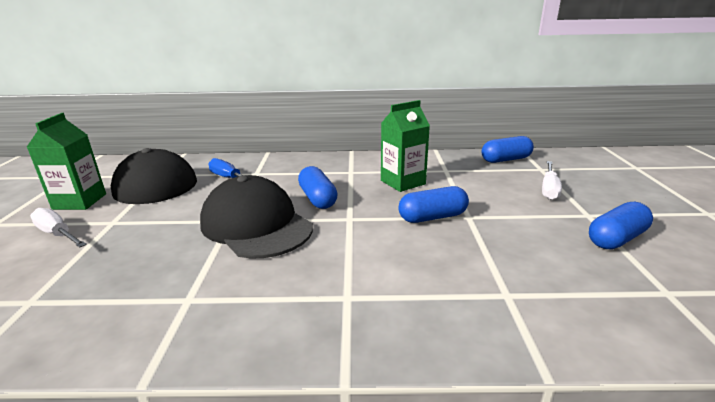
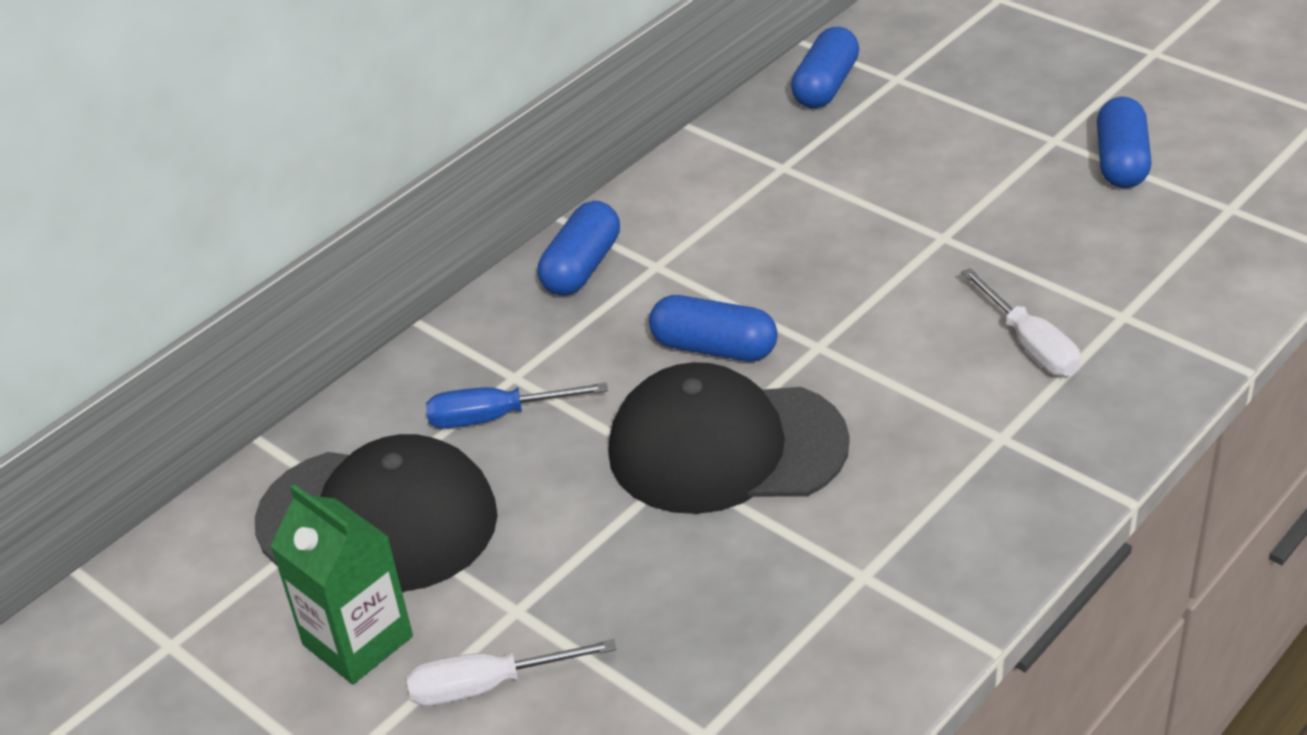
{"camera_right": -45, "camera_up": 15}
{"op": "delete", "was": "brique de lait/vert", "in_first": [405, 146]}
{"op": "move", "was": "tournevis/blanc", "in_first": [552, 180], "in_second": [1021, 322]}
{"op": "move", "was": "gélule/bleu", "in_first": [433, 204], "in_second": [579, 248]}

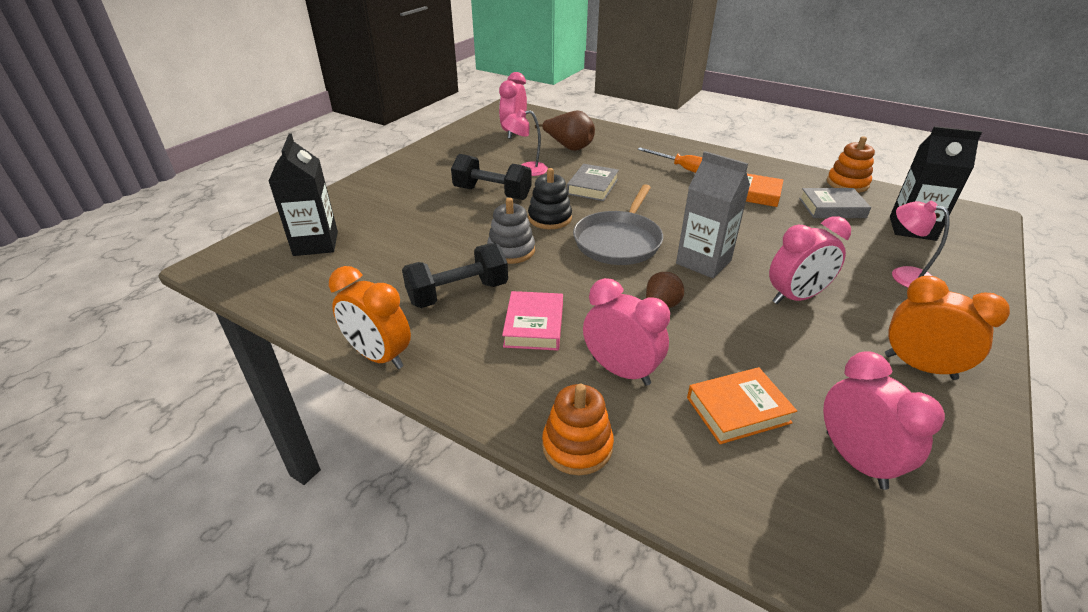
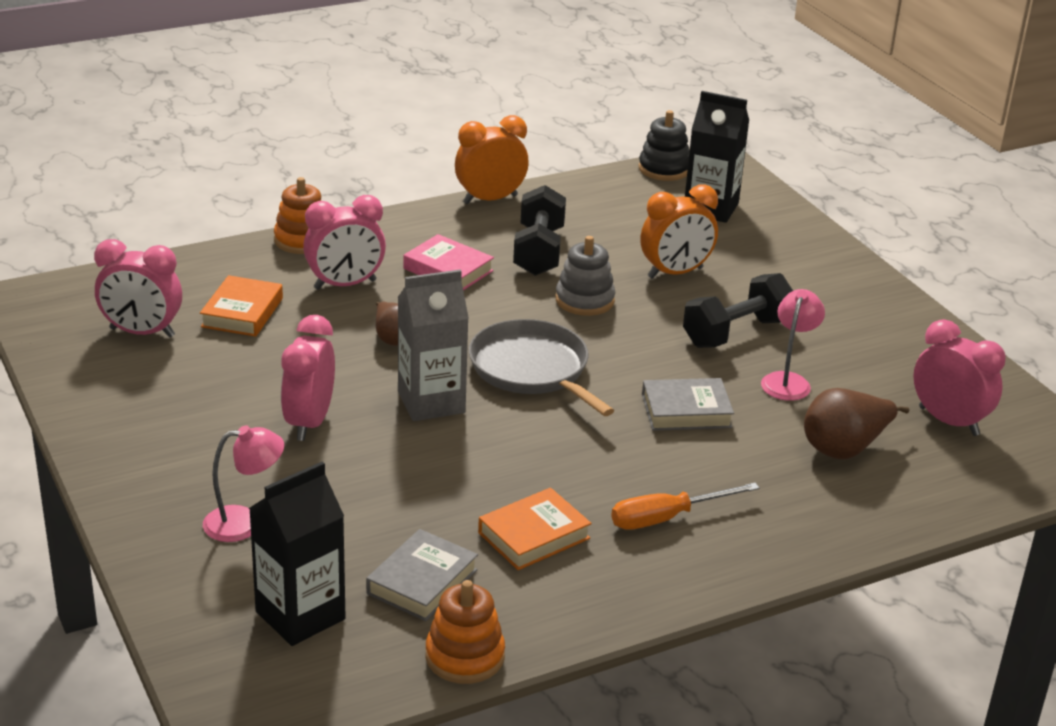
{"camera_right": 120, "camera_up": -5}
{"op": "rotate", "was": "livre/gris", "in_first": [593, 182], "in_second": [688, 404], "clockwise": -60}
{"op": "move", "was": "jouet à empiler/noir", "in_first": [550, 198], "in_second": [664, 145]}
{"op": "move", "was": "réveil/orange", "in_first": [947, 328], "in_second": [679, 232]}

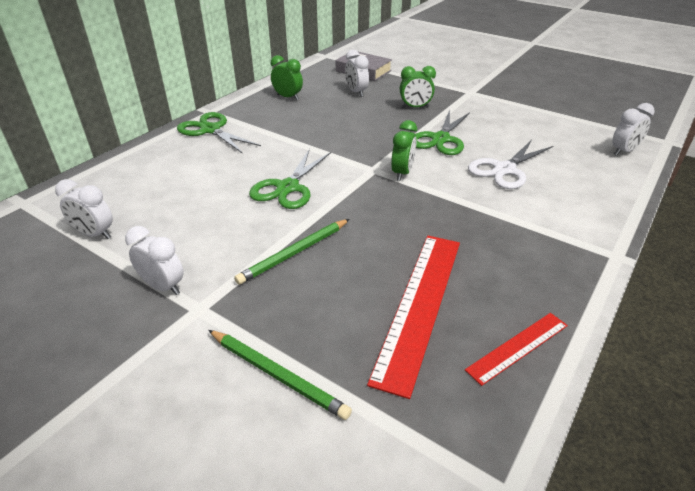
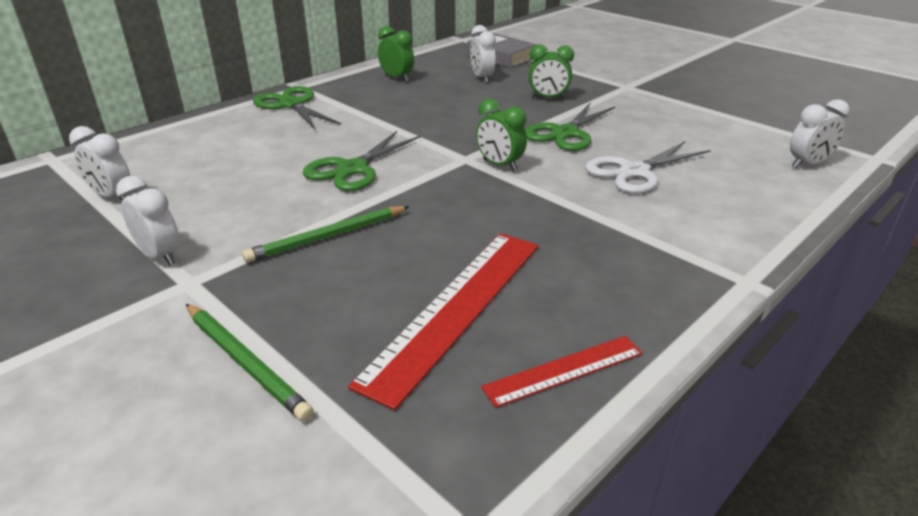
{"camera_right": 10, "camera_up": -5}
{"op": "rotate", "was": "réveil/vert", "in_first": [404, 150], "in_second": [501, 135], "clockwise": 105}

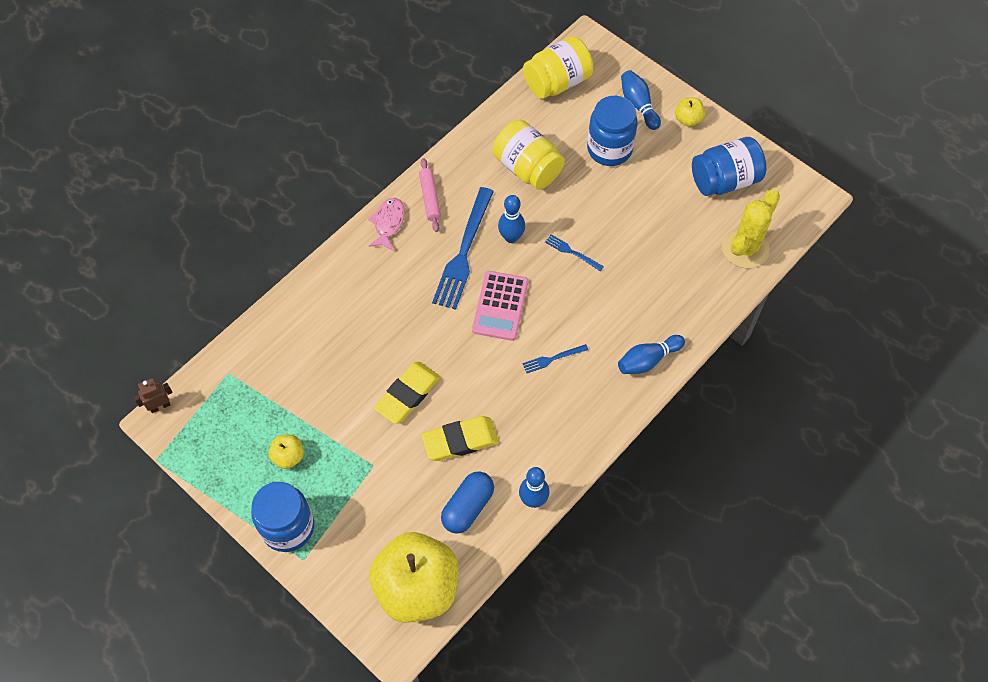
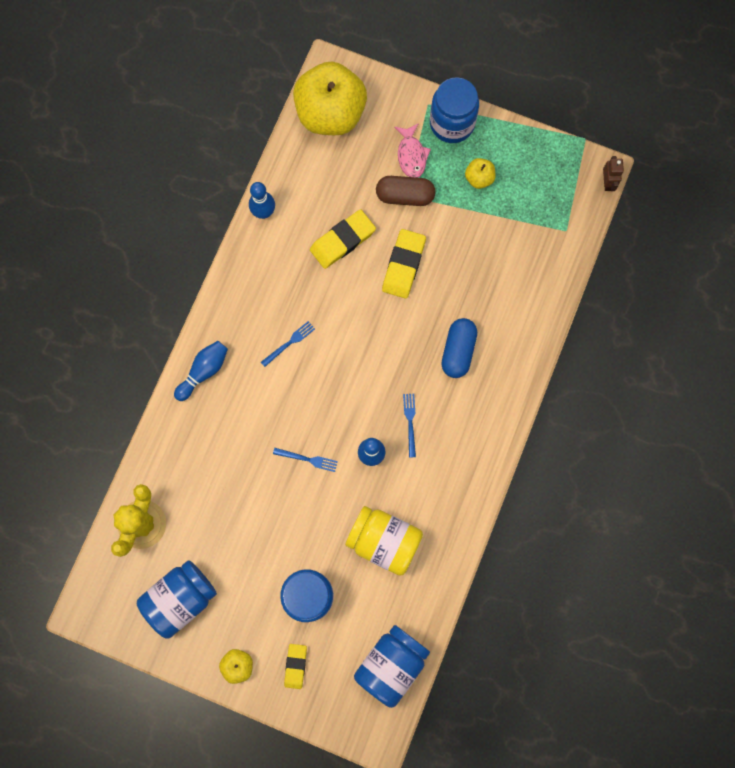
{"camera_right": 160, "camera_up": 15}
{"op": "recolor", "was": "bocal/jaune", "now": "bocal/bleu", "in_first": [558, 67], "in_second": [392, 666]}
{"op": "replace", "was": "quille/bleu", "now": "gomme/jaune", "in_first": [641, 100], "in_second": [295, 666]}
{"op": "delete", "was": "rouleau à pâtisserie/rose", "in_first": [430, 195]}
{"op": "resize", "was": "fourchette/bleu", "in_first": [463, 248], "in_second": [409, 426], "ratio": 0.45}
{"op": "move", "was": "poisson/rose", "in_first": [386, 224], "in_second": [413, 150]}
{"op": "delete", "was": "calculatrice/rose", "in_first": [500, 306]}
{"op": "rotate", "was": "robot/marron", "in_first": [153, 395], "in_second": [613, 173], "clockwise": -45}
{"op": "move", "was": "gélule/bleu", "in_first": [467, 502], "in_second": [459, 348]}
{"op": "insert", "now": "gélule/marron", "in_second": [406, 191]}

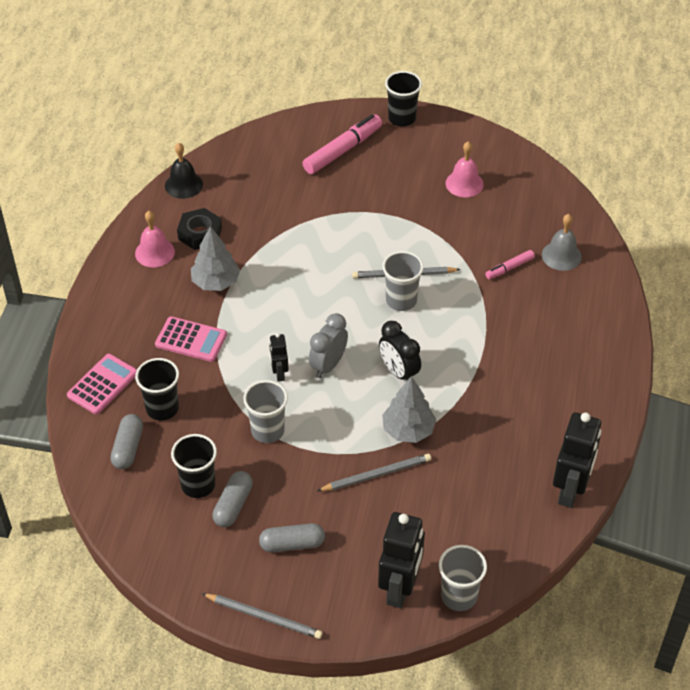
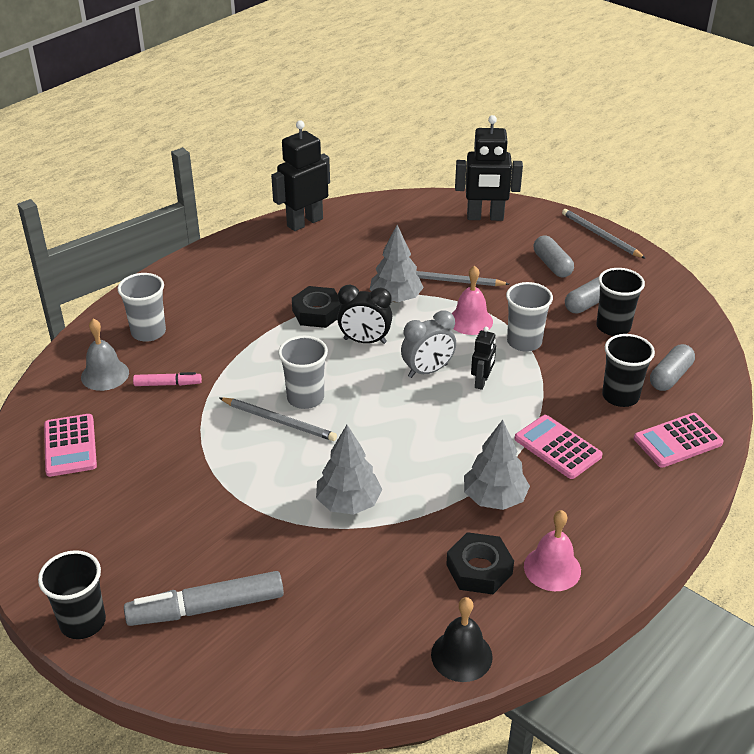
{"camera_right": -150, "camera_up": -10}
{"op": "recolor", "was": "feutre/rose", "now": "feutre/gris", "in_first": [342, 144], "in_second": [204, 598]}
{"op": "move", "was": "cloche/rose", "in_first": [465, 169], "in_second": [472, 300]}
{"op": "rotate", "was": "réveil/noir", "in_first": [400, 351], "in_second": [364, 314], "clockwise": 105}
{"op": "rotate", "was": "robot/noir", "in_first": [401, 560], "in_second": [489, 168], "clockwise": -135}
{"op": "rotate", "was": "gélule/gris", "in_first": [292, 537], "in_second": [554, 256], "clockwise": 45}
{"op": "move", "was": "gobelet/gris", "in_first": [463, 578], "in_second": [141, 307]}
{"op": "insert", "now": "écrou/noir", "in_second": [316, 307]}
{"op": "insert", "now": "calculatrice/rose", "in_second": [70, 445]}
{"op": "insert", "now": "arbre/gris", "in_second": [349, 470]}

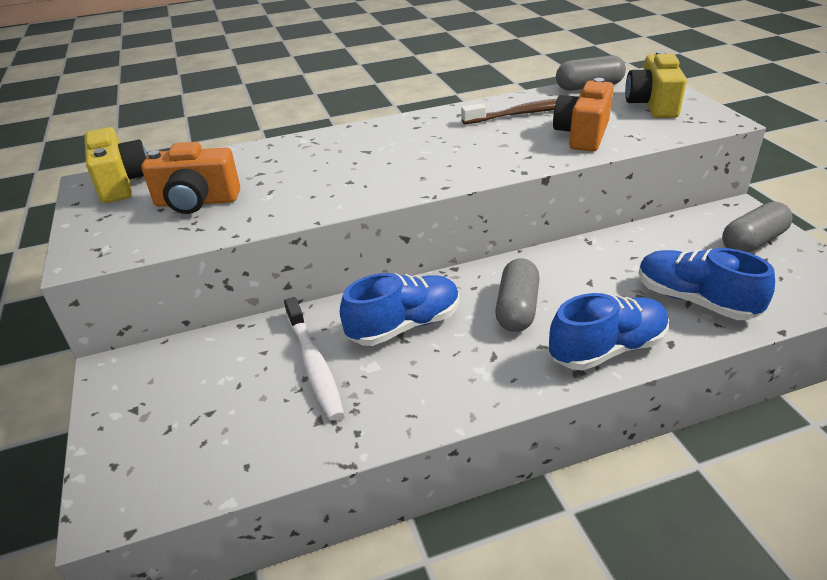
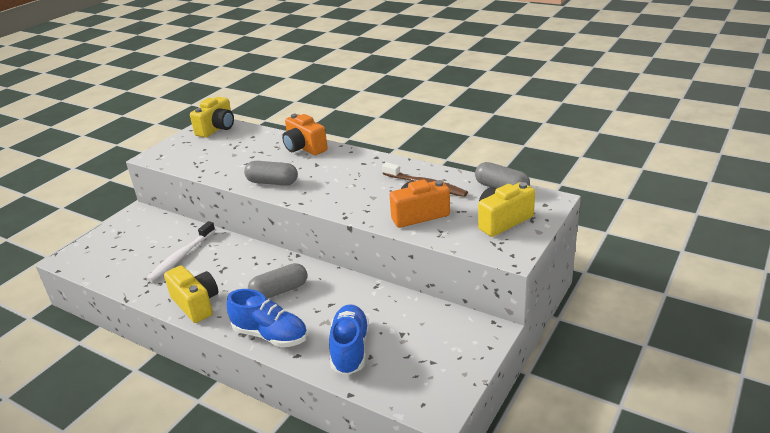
{"camera_right": 50, "camera_up": -5}
{"op": "move", "was": "appareil photo/orange", "in_first": [190, 178], "in_second": [305, 134]}
{"op": "move", "was": "gélule/gris", "in_first": [757, 227], "in_second": [271, 173]}
{"op": "delete", "was": "chaussure/bleu", "in_first": [400, 309]}
{"op": "insert", "now": "appareil photo/jaune", "in_second": [191, 294]}

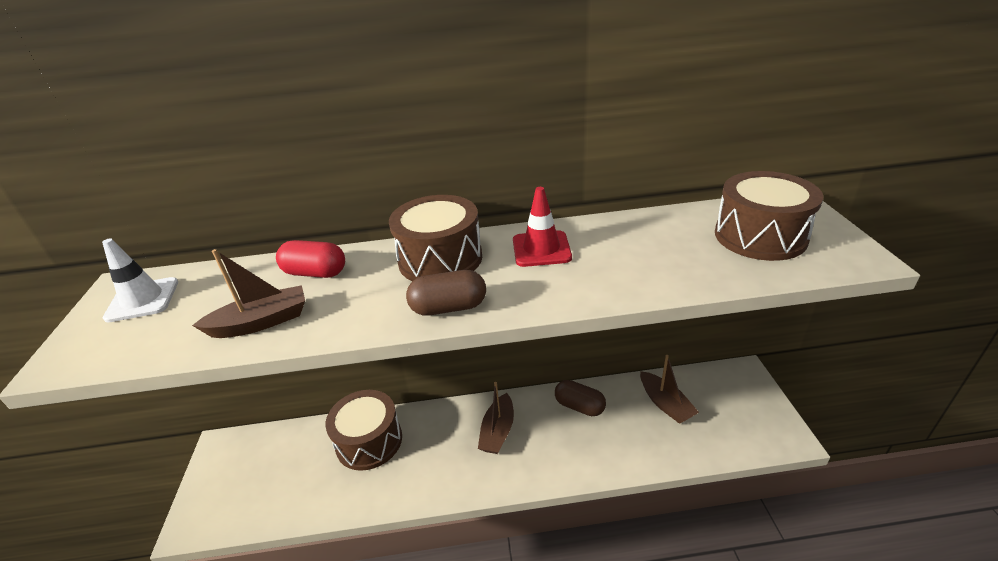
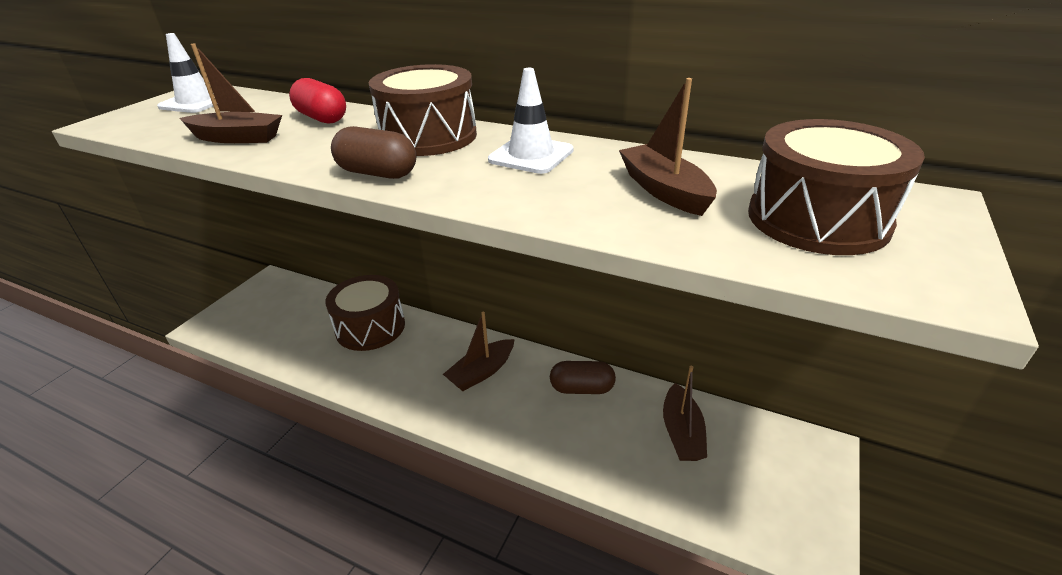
{"camera_right": 30, "camera_up": 0}
{"op": "recolor", "was": "cône de chantier/rouge", "now": "cône de chantier/blanc", "in_first": [542, 227], "in_second": [530, 121]}
{"op": "rotate", "was": "gélule/marron", "in_first": [580, 398], "in_second": [583, 377], "clockwise": -60}
{"op": "insert", "now": "bateau/marron", "in_second": [668, 147]}

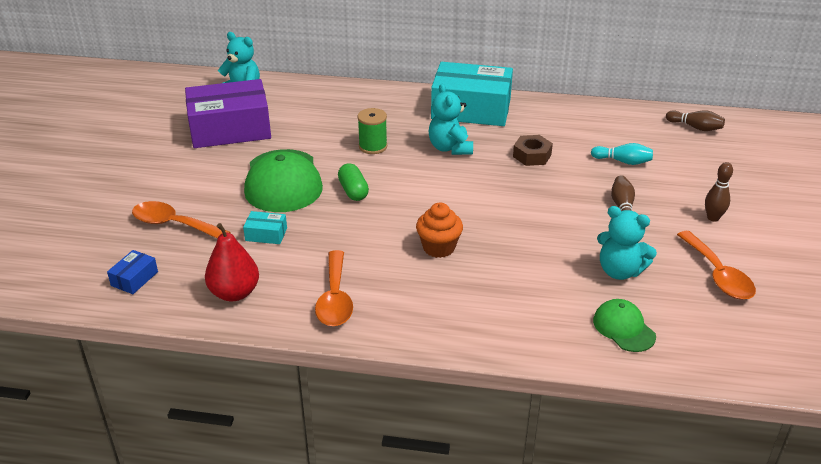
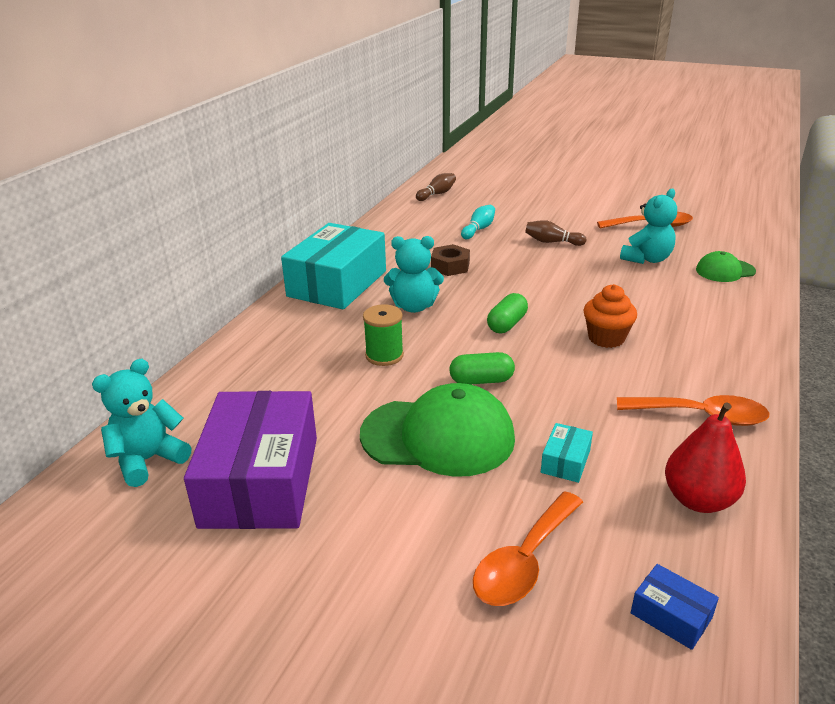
{"camera_right": -75, "camera_up": -5}
{"op": "delete", "was": "quille/marron", "in_first": [719, 192]}
{"op": "insert", "now": "gélule/vert", "in_second": [507, 313]}

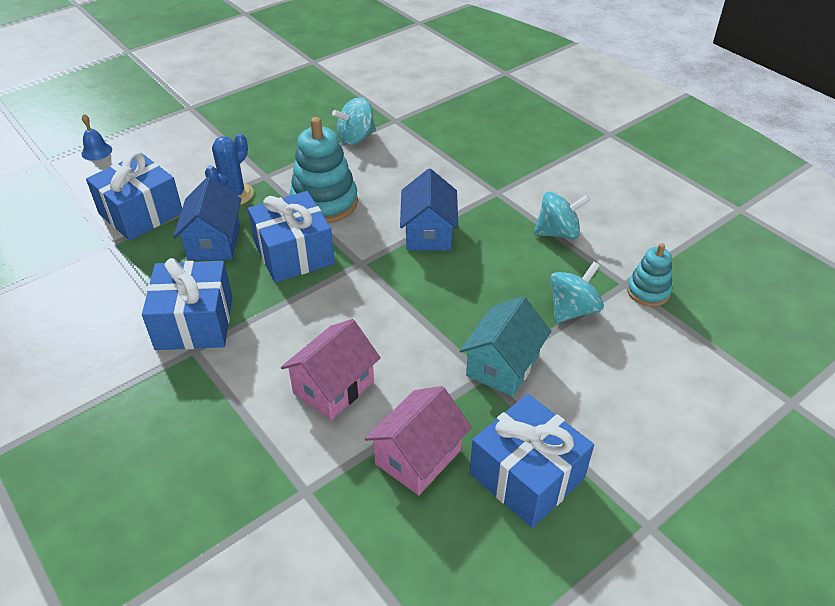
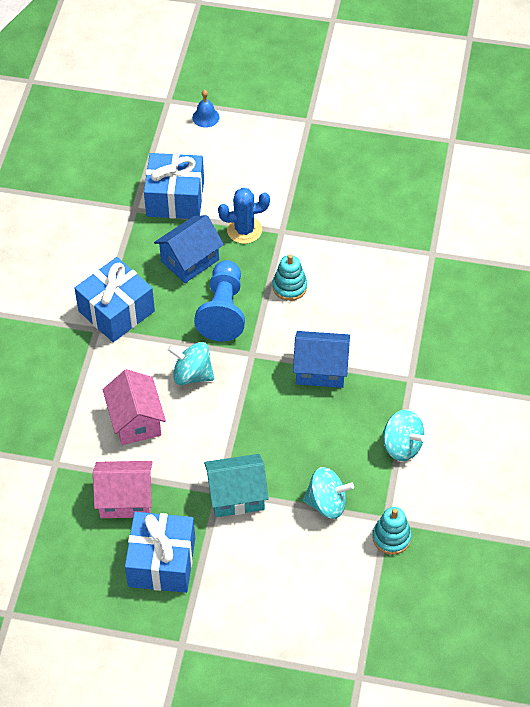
{"camera_right": 50, "camera_up": 10}
{"op": "move", "was": "toupie/turquoise", "in_first": [354, 121], "in_second": [190, 363]}
{"op": "resize", "was": "jouet à empiler/turquoise", "in_first": [323, 170], "in_second": [289, 277], "ratio": 0.57}
{"op": "rotate", "was": "maison/bleu", "in_first": [429, 209], "in_second": [321, 359], "clockwise": 45}
{"op": "replace", "was": "cadeau/bleu", "now": "pion/bleu", "in_first": [291, 237], "in_second": [219, 300]}
{"op": "rotate", "was": "maison/rose", "in_first": [331, 369], "in_second": [134, 407], "clockwise": 75}

